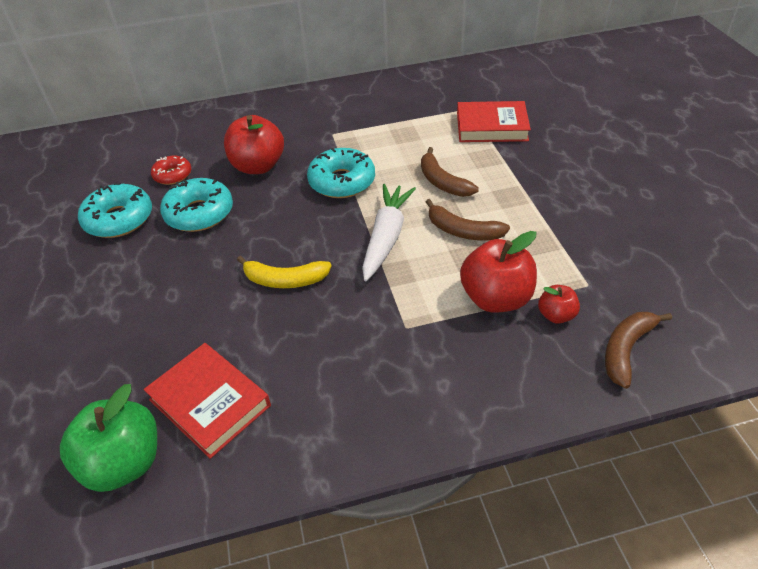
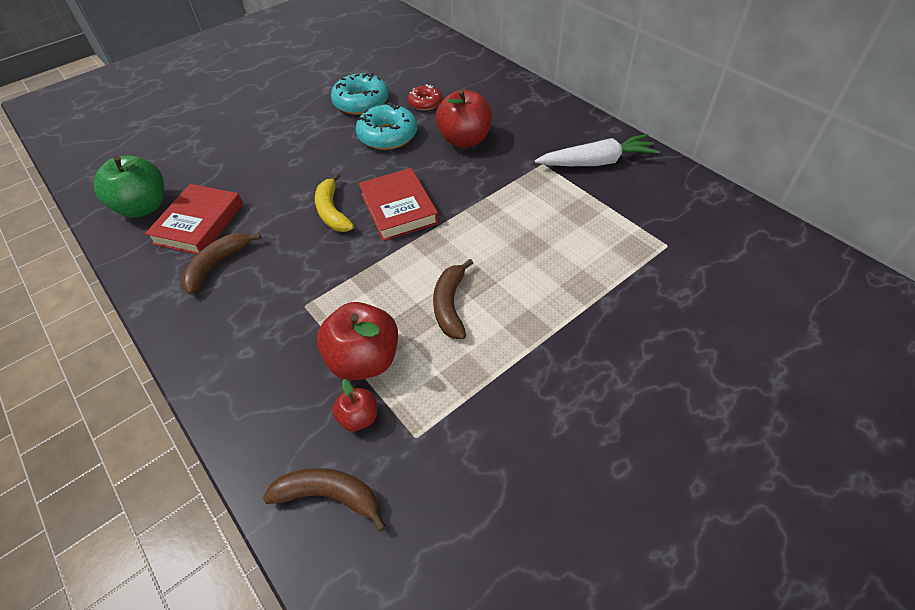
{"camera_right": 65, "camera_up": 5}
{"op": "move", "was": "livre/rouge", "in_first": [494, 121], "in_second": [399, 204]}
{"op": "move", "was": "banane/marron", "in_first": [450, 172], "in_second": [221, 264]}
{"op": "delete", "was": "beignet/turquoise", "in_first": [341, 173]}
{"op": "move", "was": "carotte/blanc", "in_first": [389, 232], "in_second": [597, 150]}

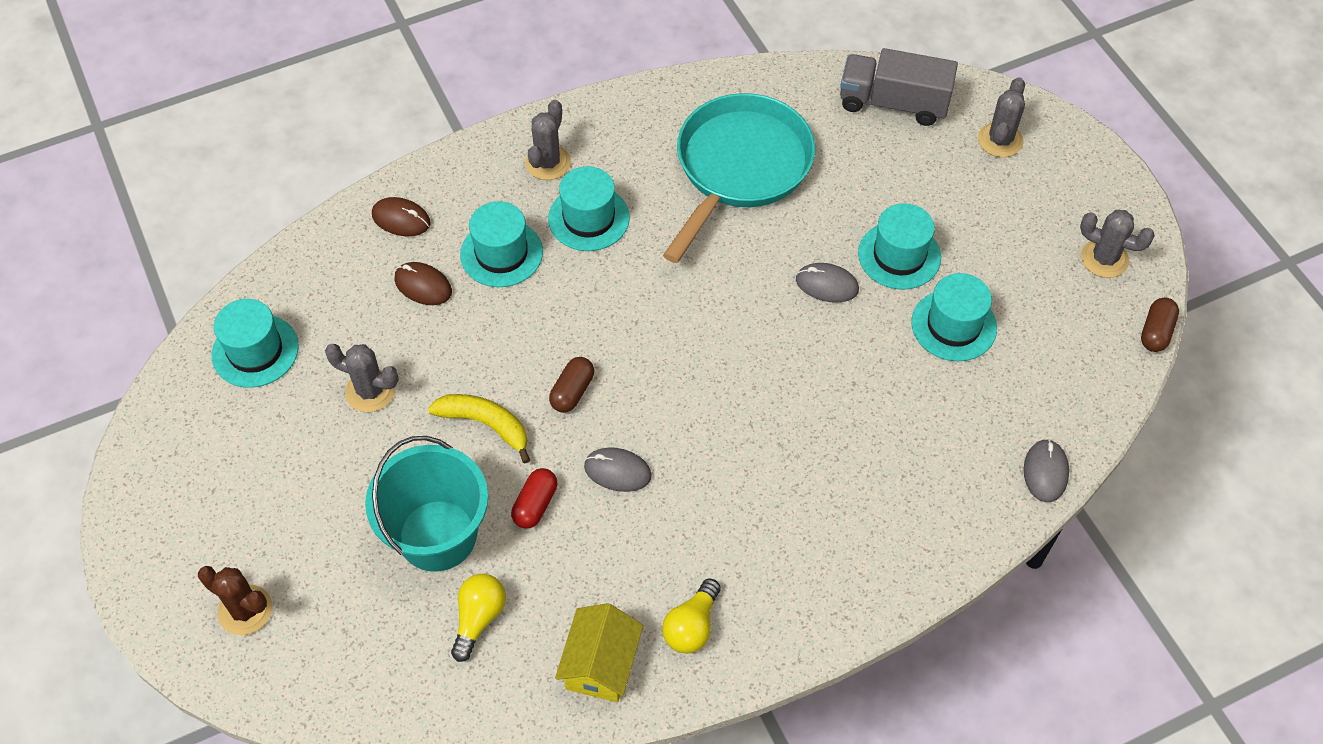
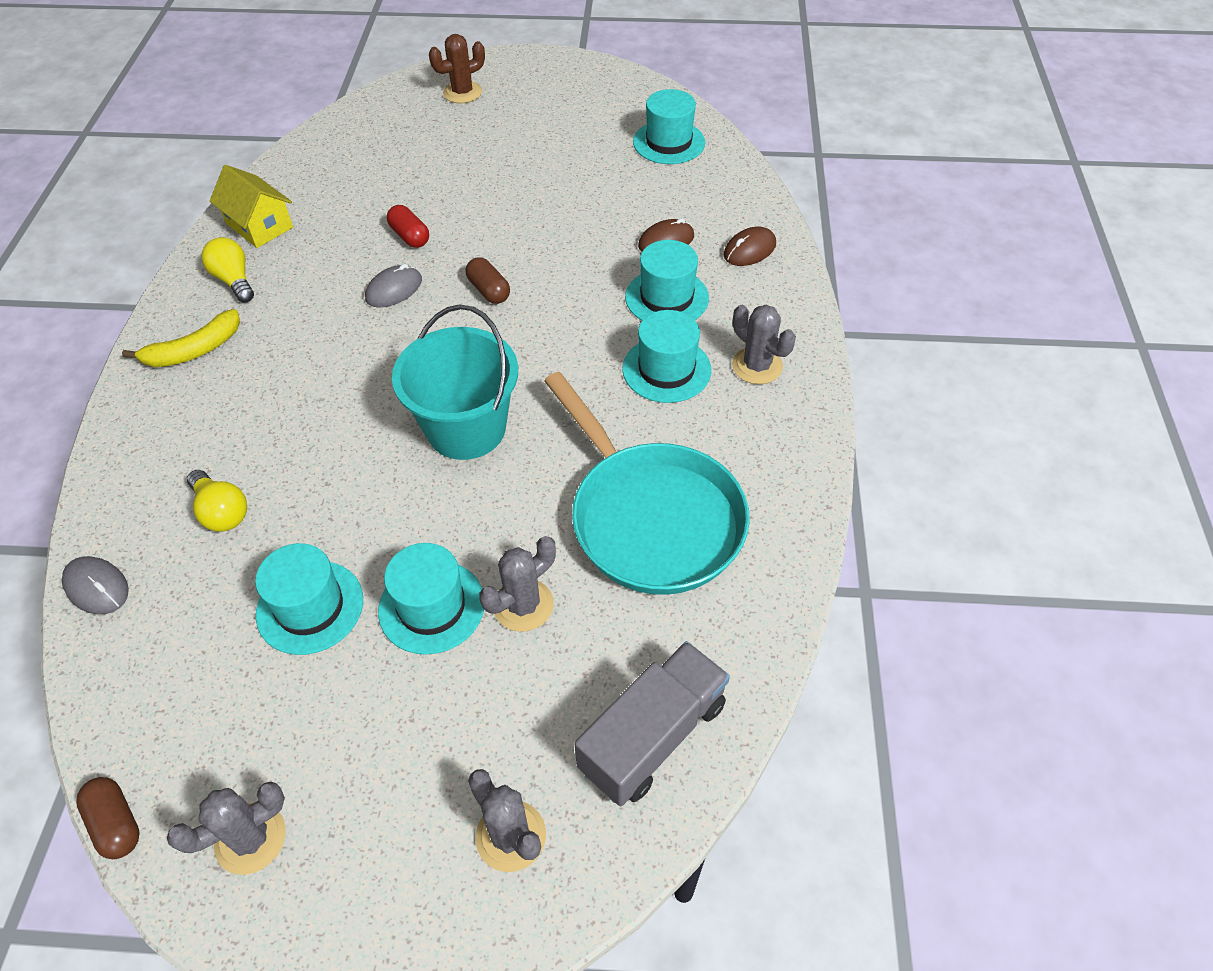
{"camera_right": 120, "camera_up": -5}
{"op": "delete", "was": "souris/gris", "in_first": [827, 283]}
{"op": "move", "was": "cactus/gris", "in_first": [362, 378], "in_second": [517, 584]}
{"op": "move", "was": "banane/jaune", "in_first": [479, 428], "in_second": [181, 338]}
{"op": "move", "was": "seau/turquoise", "in_first": [426, 504], "in_second": [455, 382]}
{"op": "move", "was": "ampoule/jaune", "in_first": [478, 618], "in_second": [217, 501]}

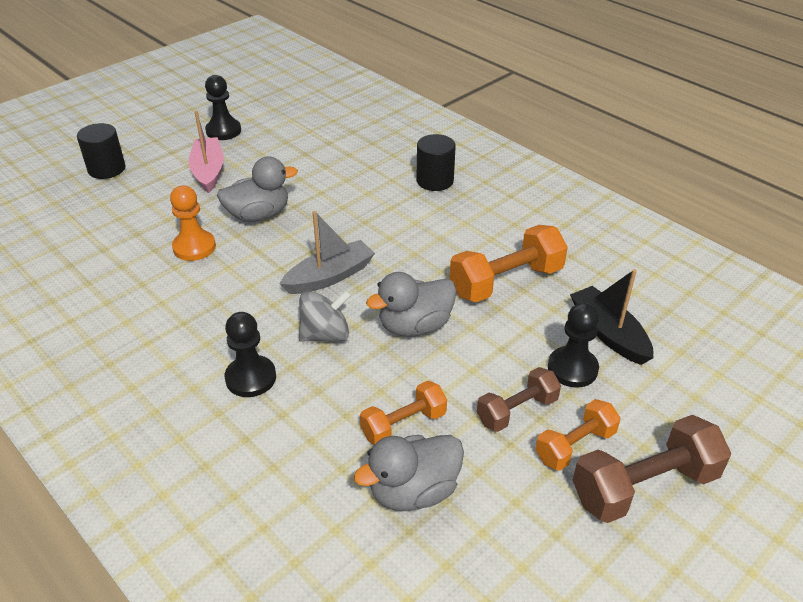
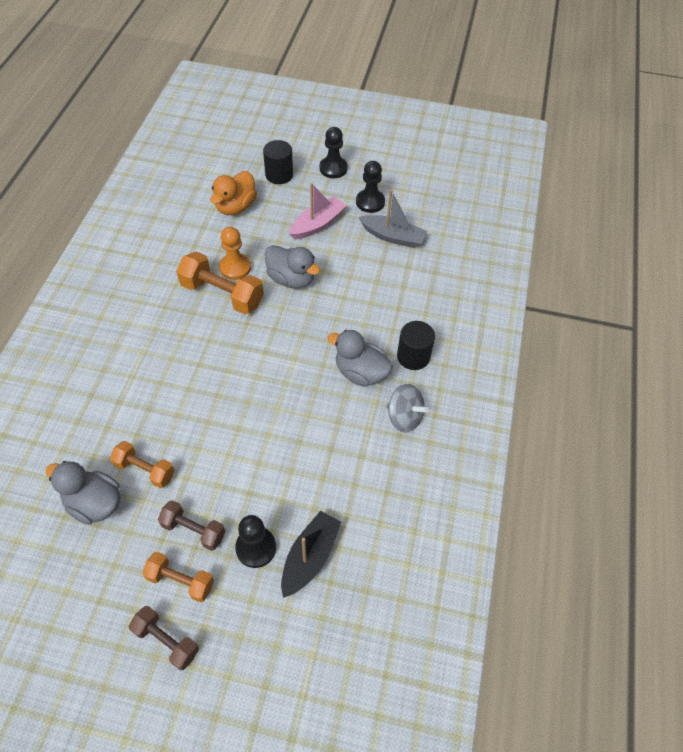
{"camera_right": 55, "camera_up": 15}
{"op": "move", "was": "bateau/gris", "in_first": [327, 252], "in_second": [393, 219]}
{"op": "move", "was": "haltère/orange", "in_first": [509, 263], "in_second": [220, 282]}
{"op": "move", "was": "canard/gris", "in_first": [411, 304], "in_second": [360, 358]}
{"op": "move", "was": "toupie/gris", "in_first": [325, 316], "in_second": [407, 408]}
{"op": "move", "was": "pion/noir", "in_first": [250, 354], "in_second": [334, 152]}
{"op": "resize", "was": "haltère/marron", "in_first": [652, 469], "in_second": [164, 638], "ratio": 0.62}
{"op": "insert", "now": "canard/orange", "in_second": [233, 193]}

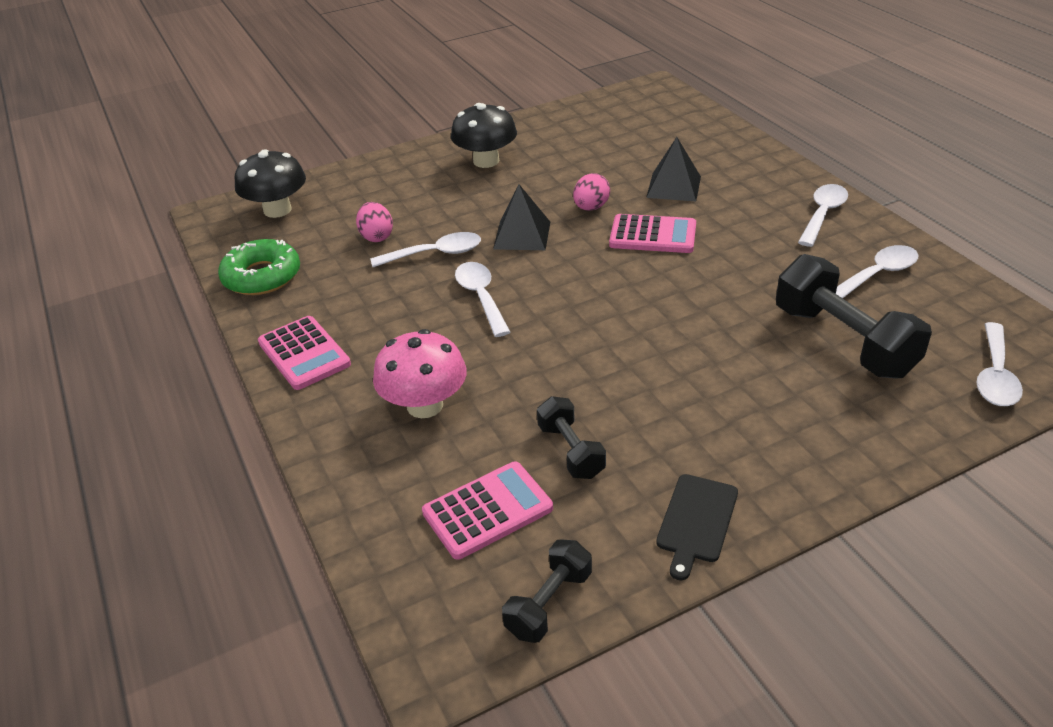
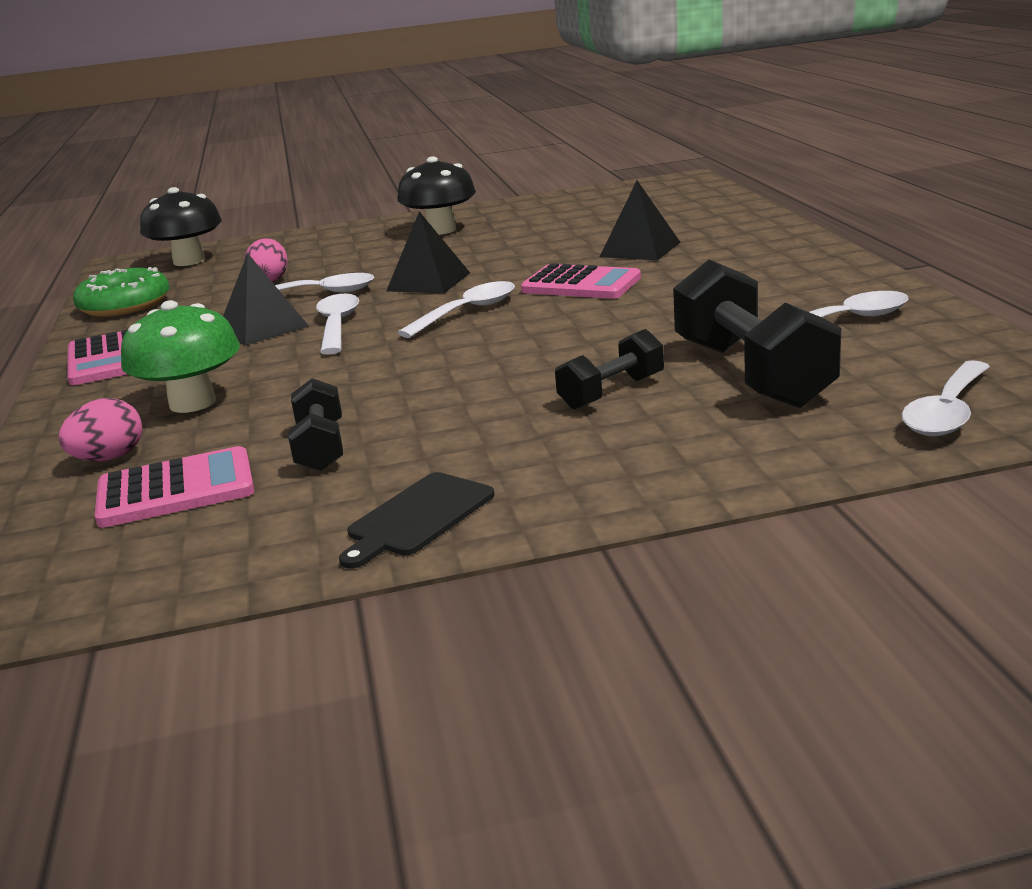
{"camera_right": 15, "camera_up": -15}
{"op": "move", "was": "œuf/rose", "in_first": [591, 192], "in_second": [100, 430]}
{"op": "move", "was": "cuillère/blanc", "in_first": [823, 215], "in_second": [456, 309]}
{"op": "recolor", "was": "champignon/rose", "now": "champignon/vert", "in_first": [419, 373], "in_second": [180, 356]}
{"op": "move", "was": "haltère/noir", "in_first": [547, 591], "in_second": [609, 369]}
{"op": "insert", "now": "pyramide/noir", "in_second": [266, 299]}

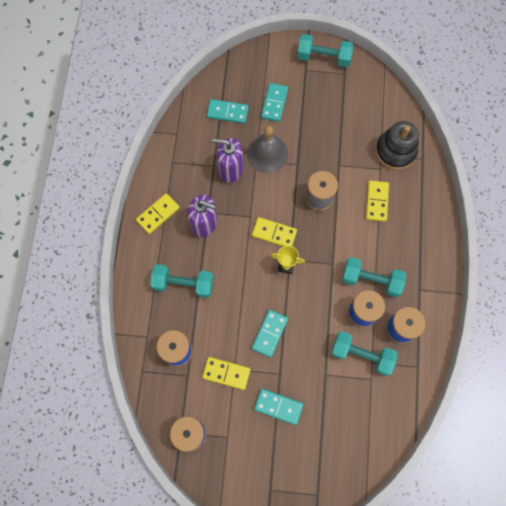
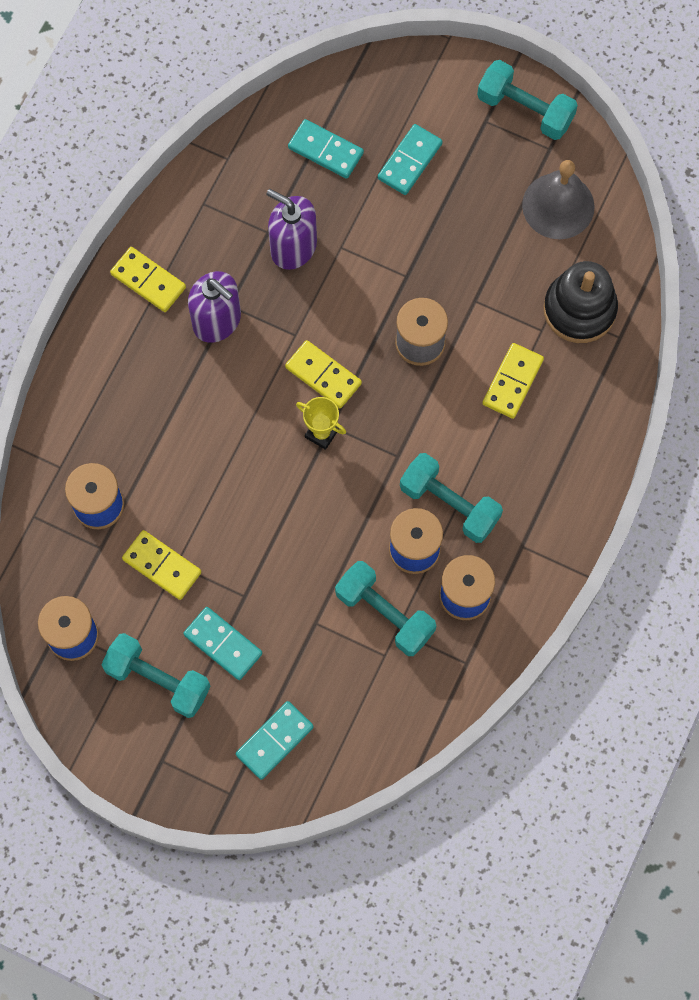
{"camera_right": 20, "camera_up": 0}
{"op": "move", "was": "cloche/gris", "in_first": [267, 149], "in_second": [558, 199]}
{"op": "rotate", "was": "domino/jaune", "in_first": [158, 213], "in_second": [148, 279], "clockwise": 60}
{"op": "move", "was": "haltère/turquoise", "in_first": [182, 281], "in_second": [156, 675]}
{"op": "move", "was": "domino/turquoise", "in_first": [270, 334], "in_second": [275, 740]}

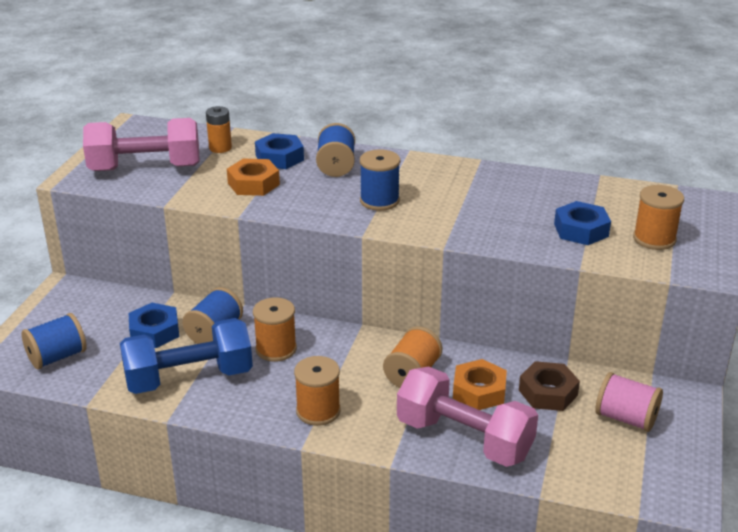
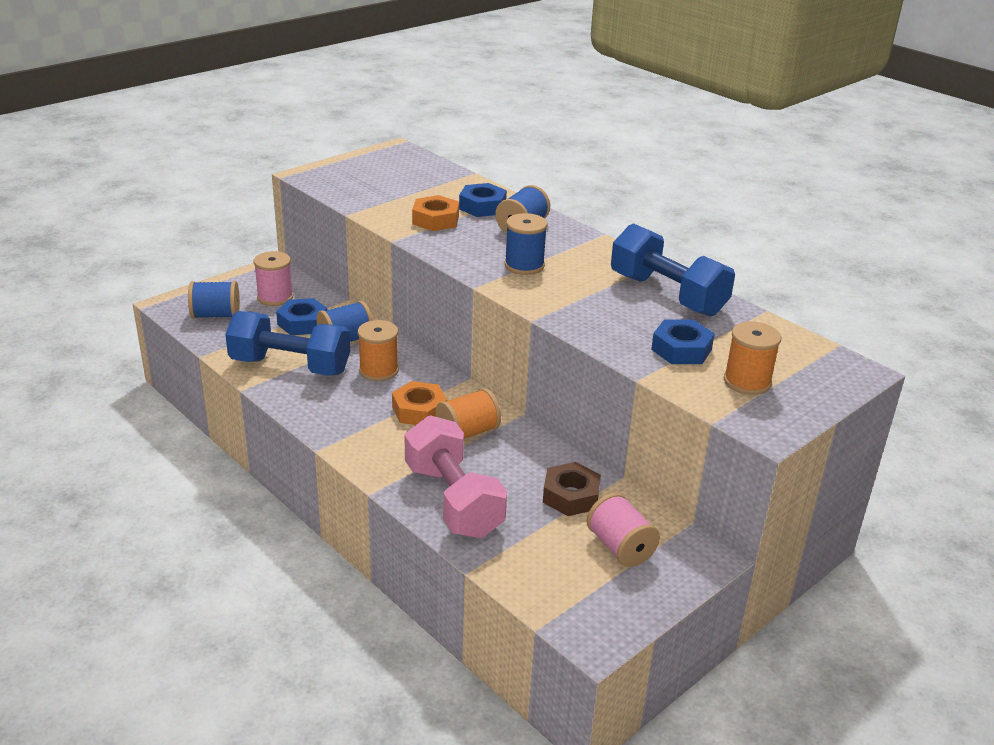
{"camera_right": 30, "camera_up": 0}
{"op": "delete", "was": "pile/orange", "in_first": [219, 129]}
{"op": "delete", "was": "haltère/rose", "in_first": [141, 144]}
{"op": "delete", "was": "bobine/orange", "in_first": [317, 391]}
{"op": "move", "was": "écrou/orange", "in_first": [480, 384], "in_second": [419, 403]}
{"op": "insert", "now": "haltère/bleu", "in_second": [673, 270]}
{"op": "insert", "now": "bobine/rose", "in_second": [273, 278]}

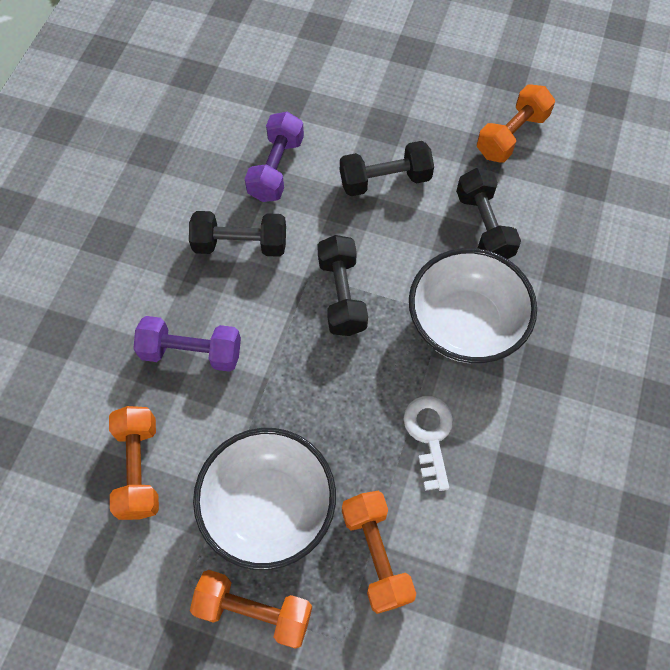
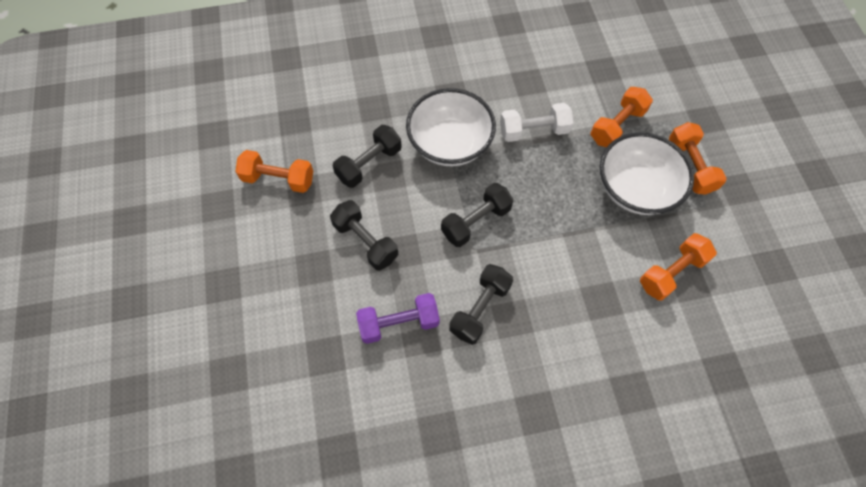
{"camera_right": -120, "camera_up": 0}
{"op": "rotate", "was": "haltère/noir", "in_first": [237, 234], "in_second": [481, 304], "clockwise": 60}
{"op": "delete", "was": "haltère/violet", "in_first": [187, 344]}
{"op": "replace", "was": "clé/blanc", "now": "haltère/blanc", "in_first": [428, 443], "in_second": [536, 122]}

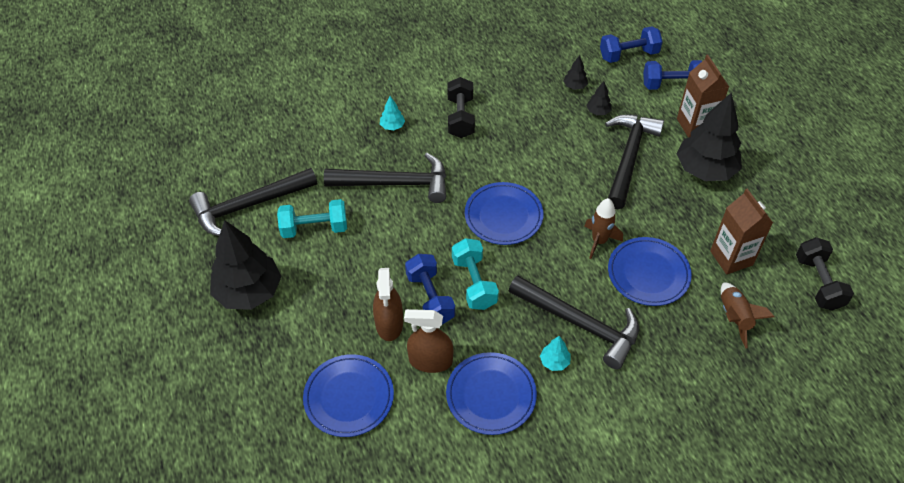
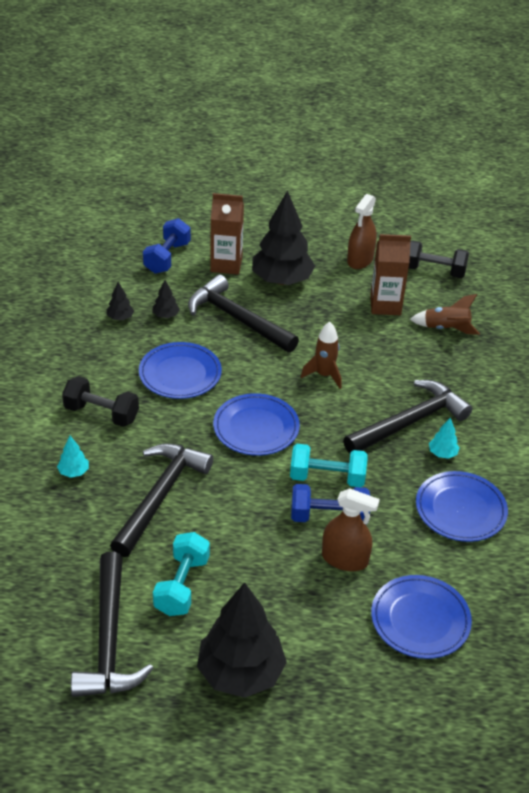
{"camera_right": -70, "camera_up": -10}
{"op": "delete", "was": "haltère/bleu", "in_first": [631, 44]}
{"op": "move", "was": "assiette/bleu", "in_first": [650, 271], "in_second": [180, 370]}
{"op": "move", "was": "vaporisateur/marron", "in_first": [428, 341], "in_second": [362, 231]}

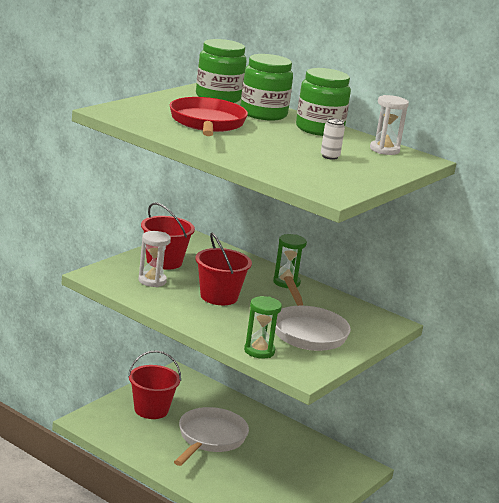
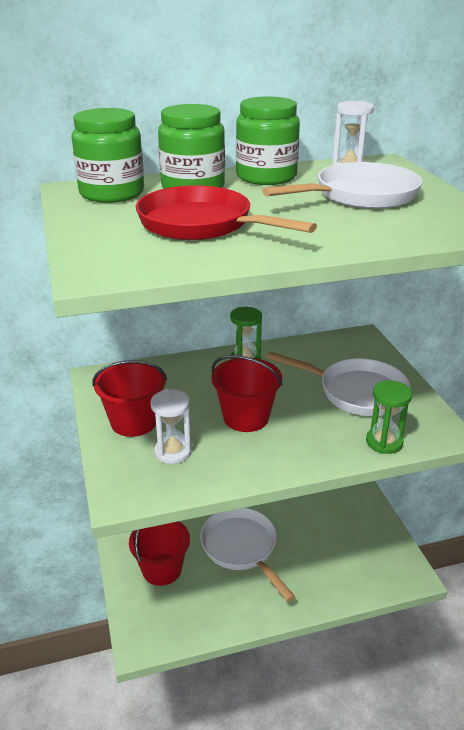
{"camera_right": -50, "camera_up": 10}
{"op": "replace", "was": "canette/blanc", "now": "poêle/blanc", "in_first": [333, 139], "in_second": [342, 185]}

